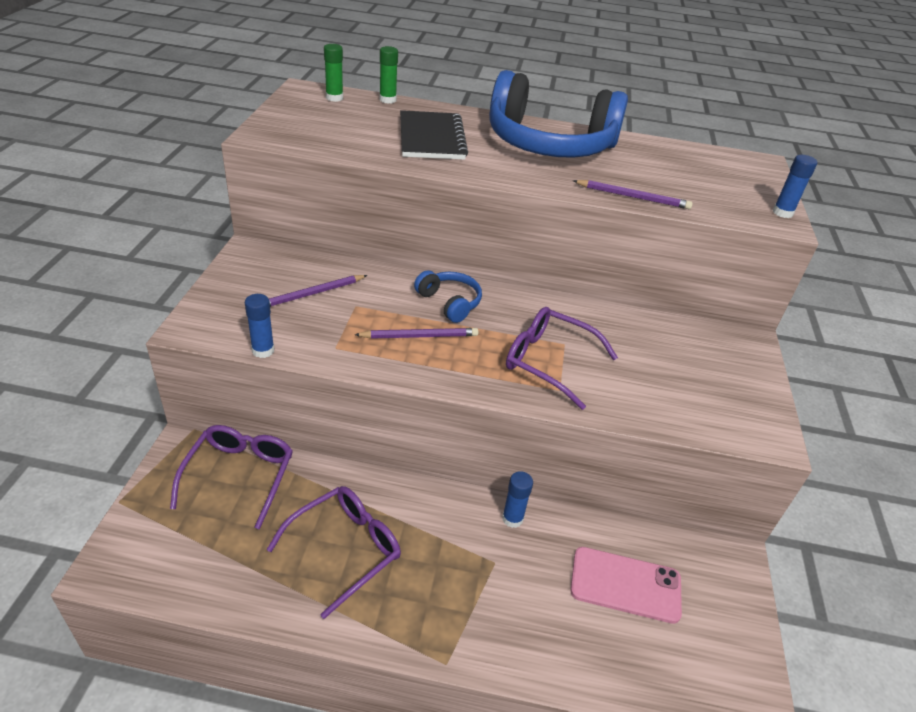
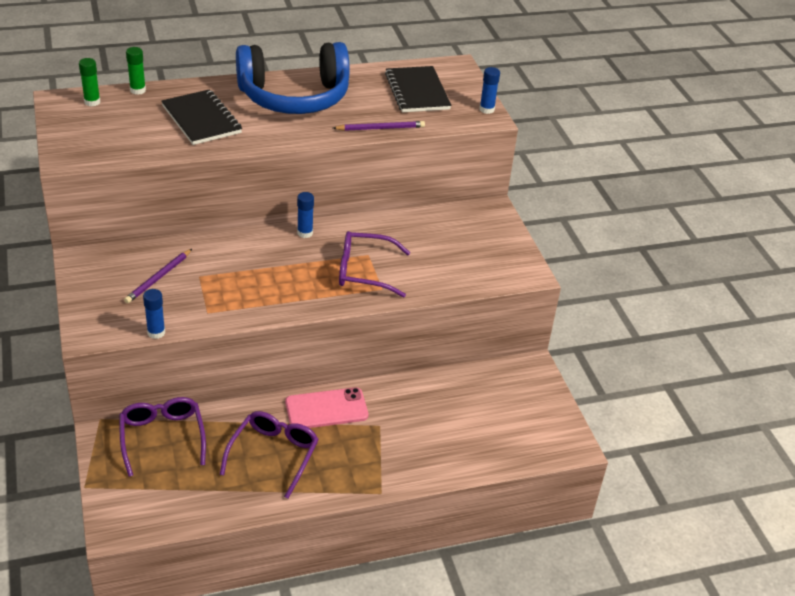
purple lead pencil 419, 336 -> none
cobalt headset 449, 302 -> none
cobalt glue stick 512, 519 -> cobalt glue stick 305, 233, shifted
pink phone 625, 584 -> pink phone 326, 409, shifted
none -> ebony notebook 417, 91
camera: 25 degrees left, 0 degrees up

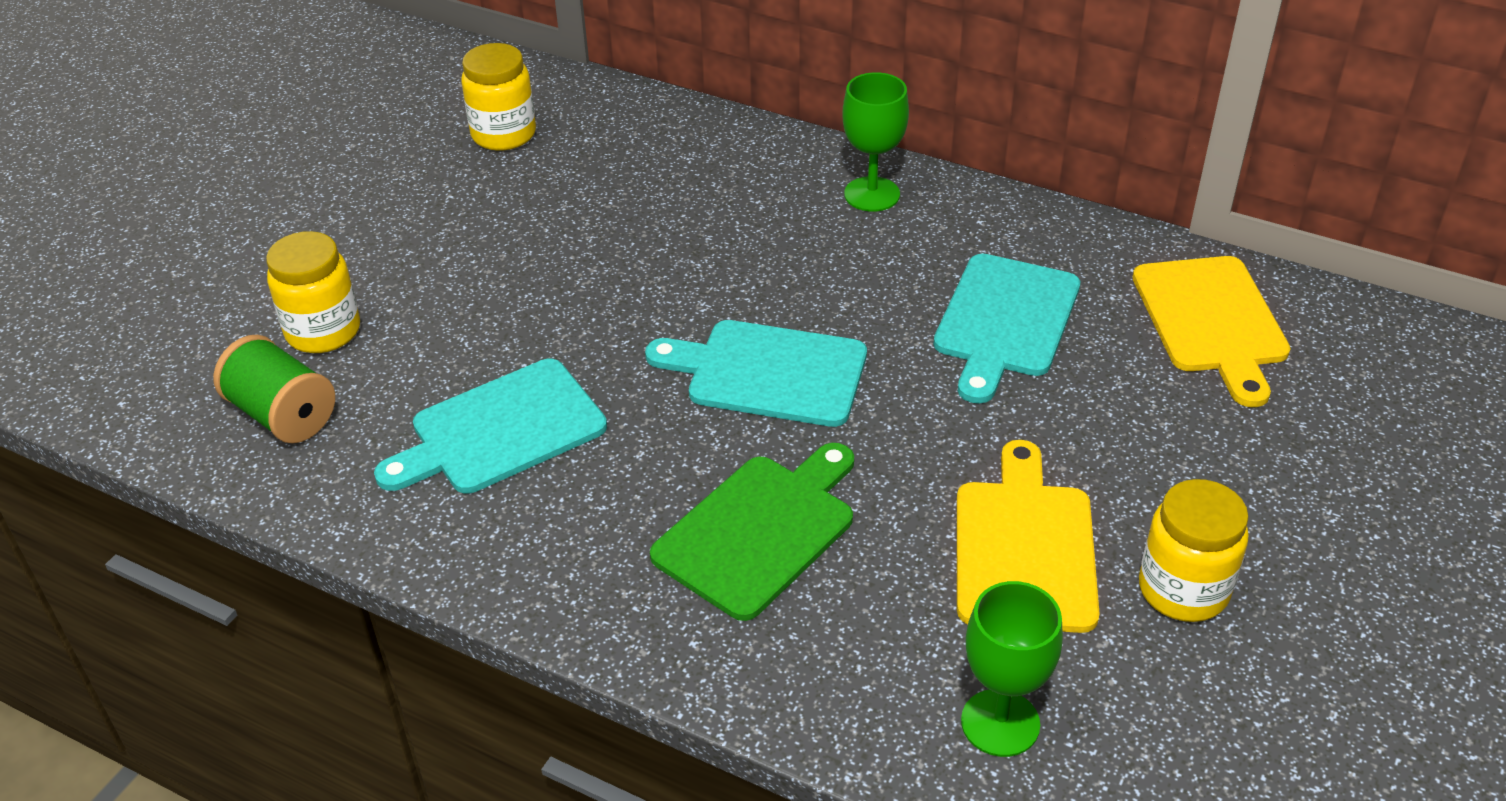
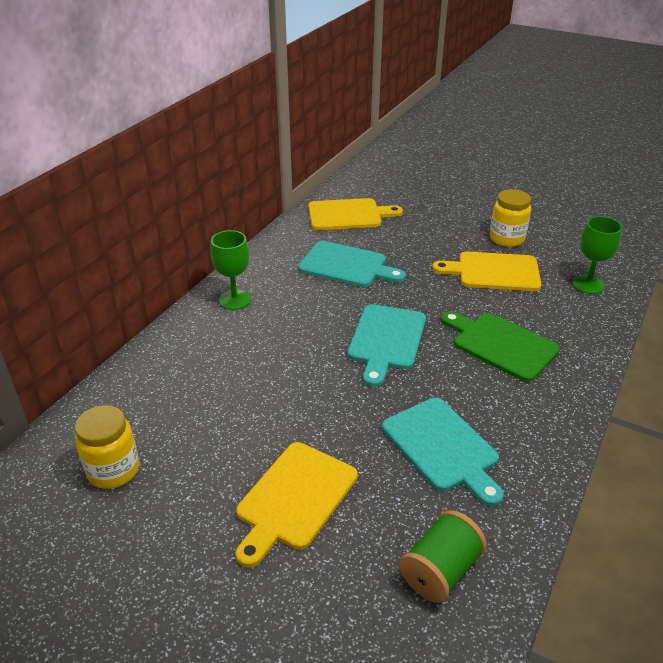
bright yellow jam jar 323, 331 -> none
none -> bright yellow cutting board 294, 499
camera: 90 degrees left, 5 degrees down

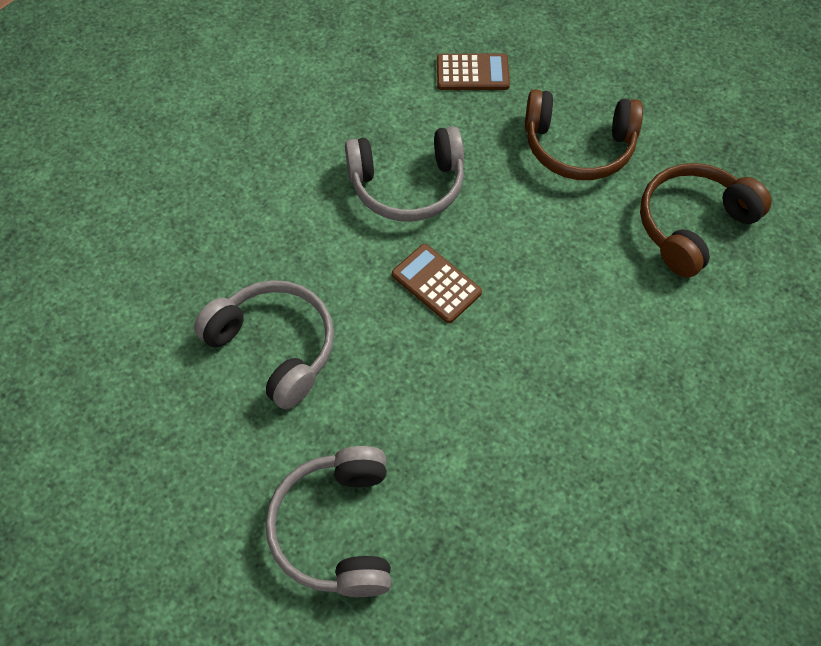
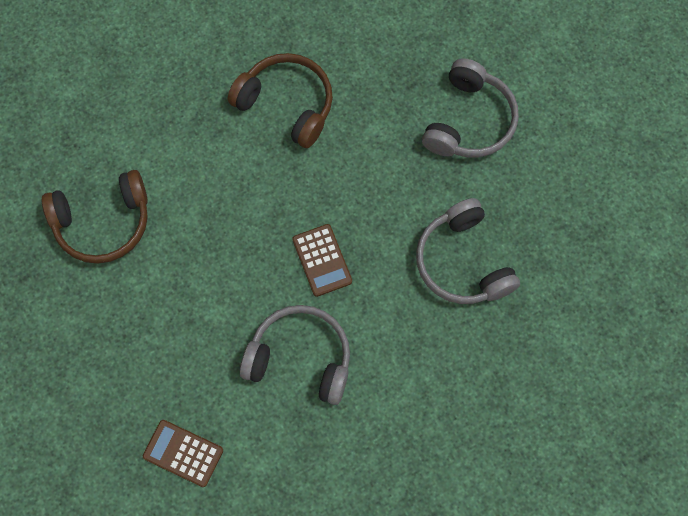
brown headset 578, 146 -> brown headset 286, 104, shifted
camera: 155 degrees left, 10 degrees up

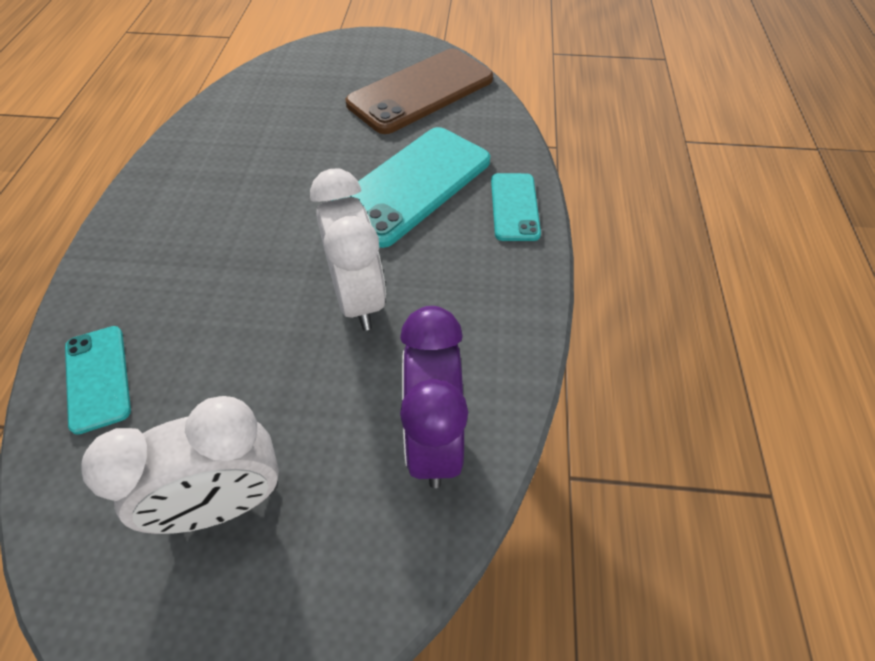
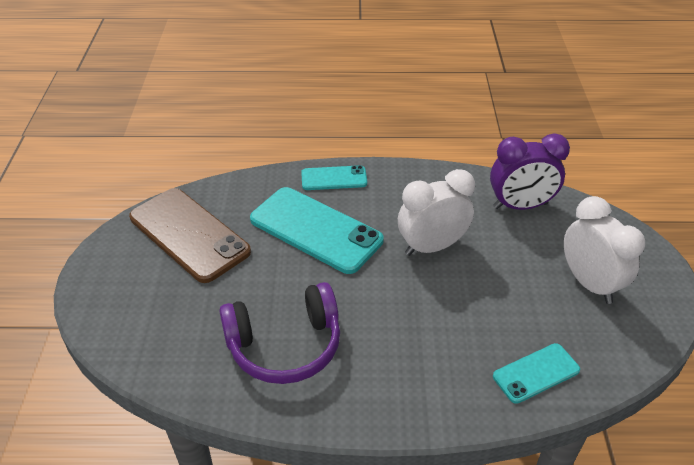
none -> purple headset 285, 345
camera: 95 degrees left, 10 degrees down

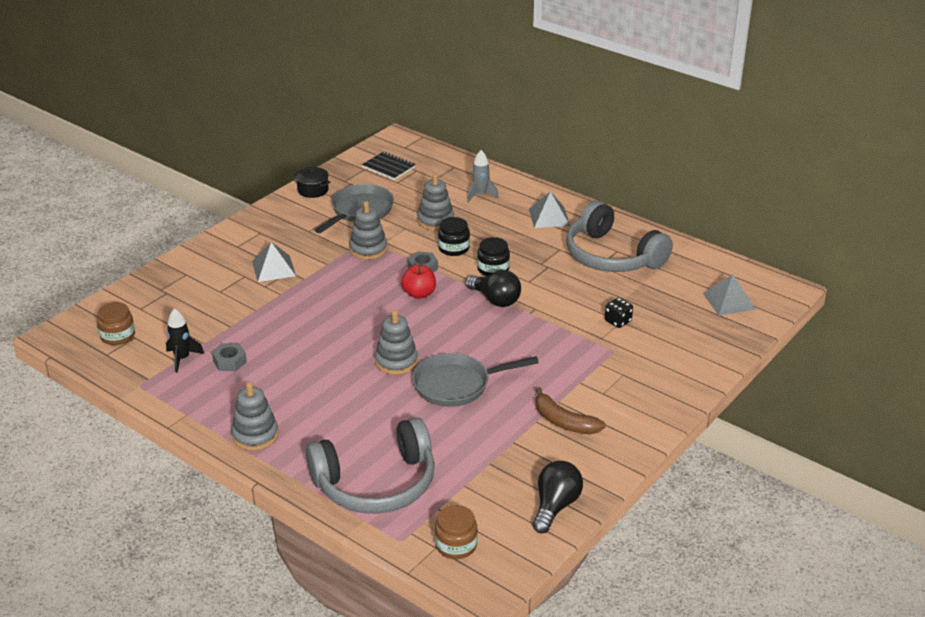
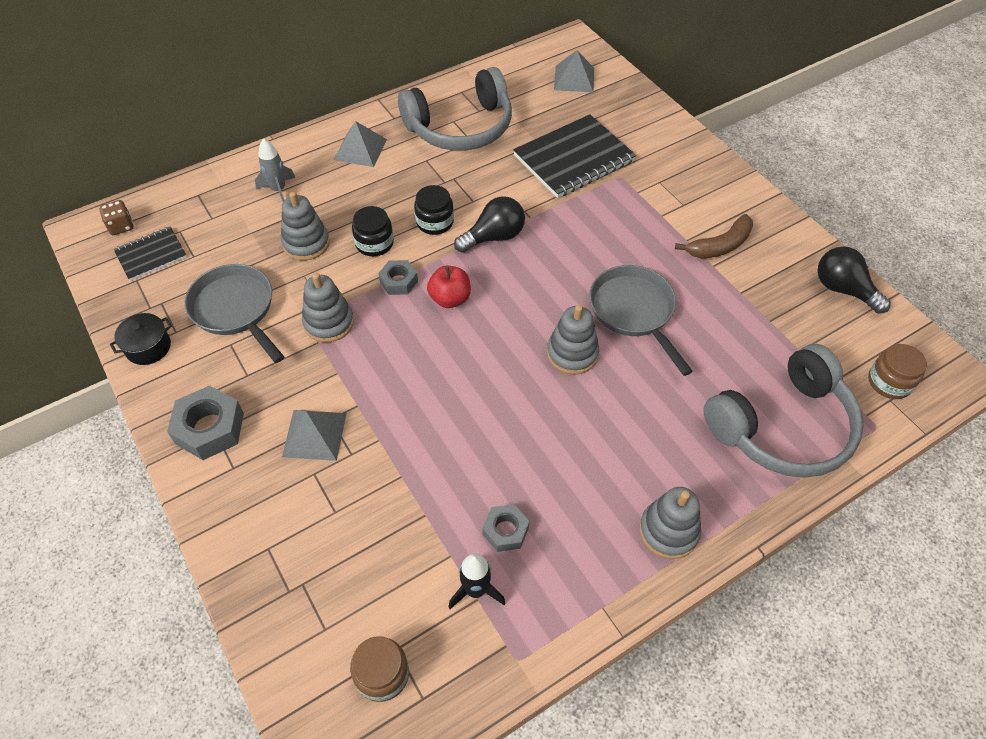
ash-grey headset 376, 483 -> ash-grey headset 783, 426, 60 degrees clockwise
ash-grey pan 456, 385 -> ash-grey pan 634, 312, 150 degrees clockwise
ebony game die 618, 321 -> ebony notebook 573, 158
none -> brown game die 121, 226
none -> ash-grey nut 210, 428
camera: 70 degrees left, 20 degrees up

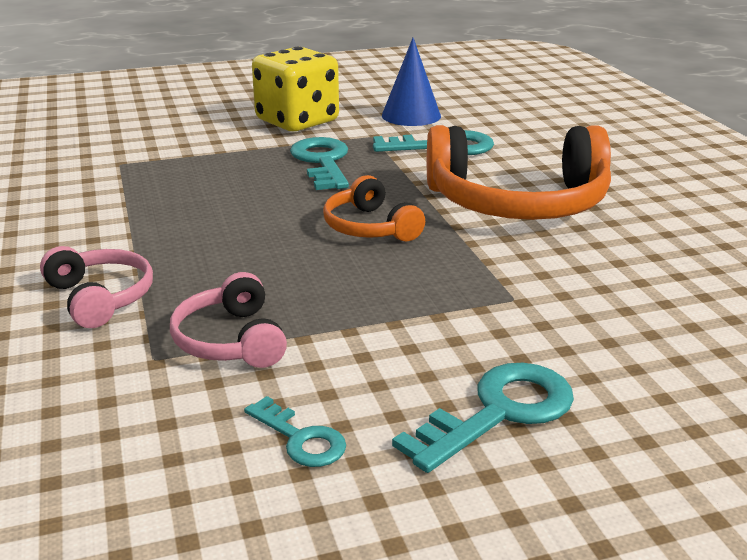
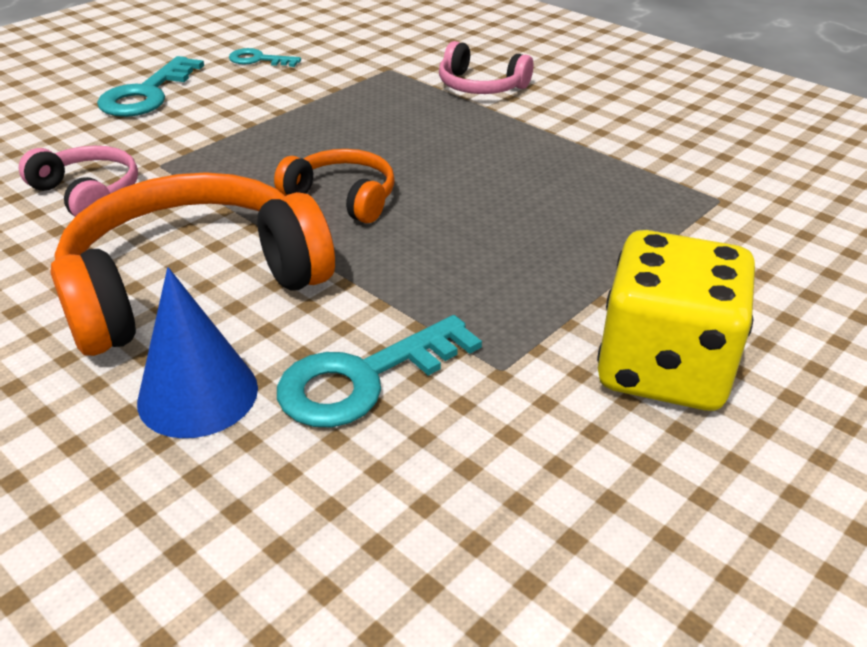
pink headset 230, 340 -> pink headset 88, 194, shifted
teal door key 322, 162 -> none
cobalt cone 411, 115 -> cobalt cone 198, 394, shifted
camera: 150 degrees right, 10 degrees up

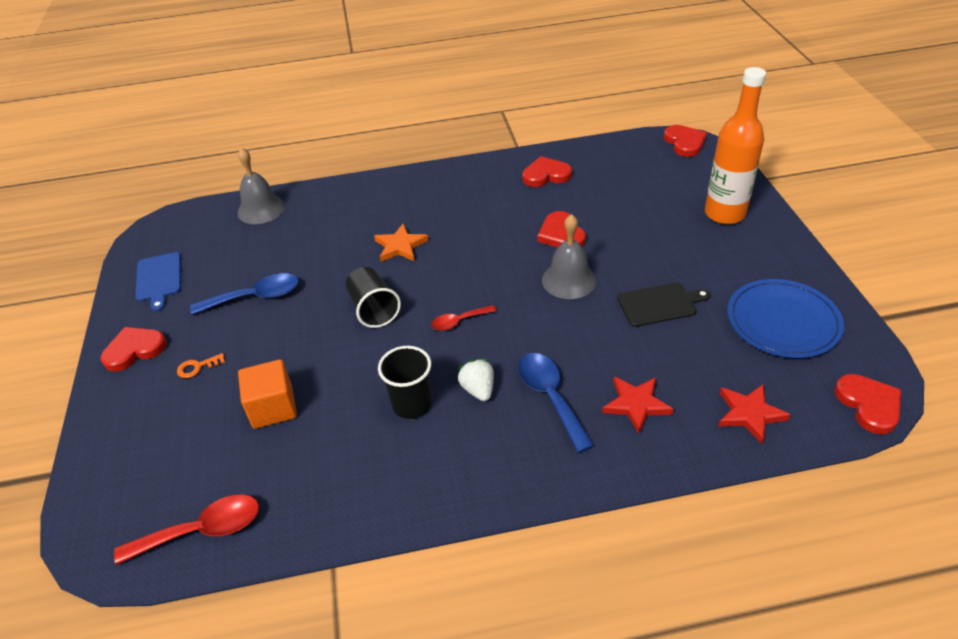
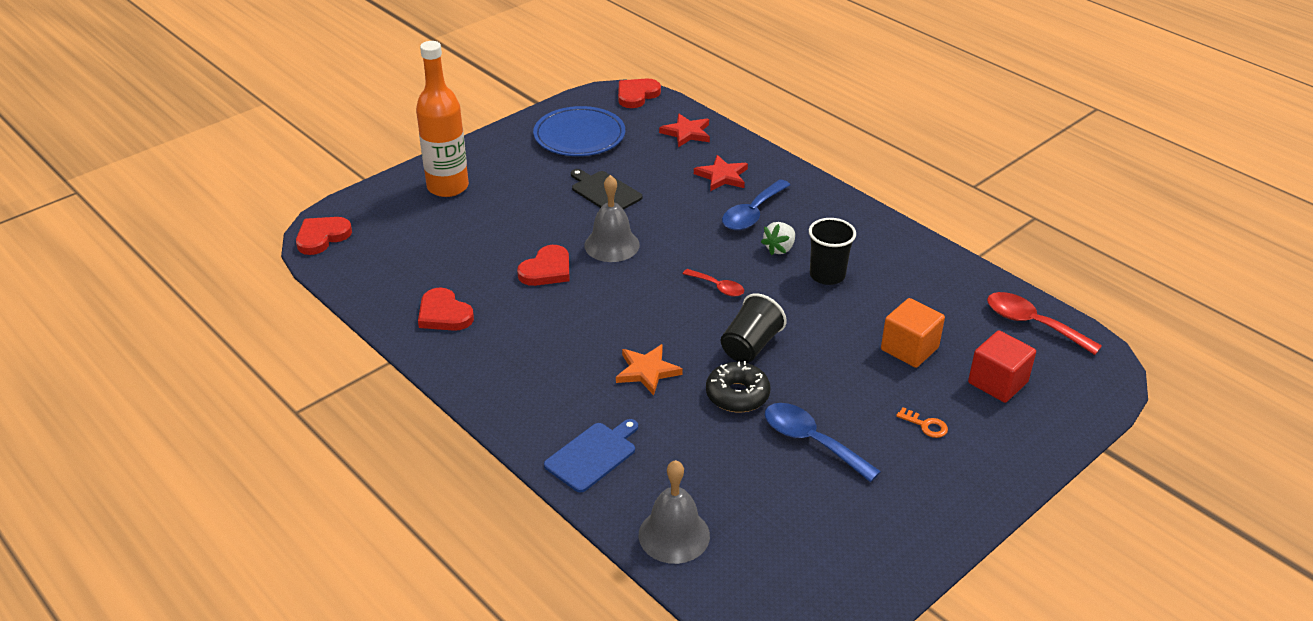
red heart 134, 350 -> none
cobalt cutting board 159, 279 -> cobalt cutting board 593, 455, shifted
none -> ebony donut 737, 395
none -> red block 997, 382
camera: 125 degrees left, 5 degrees down

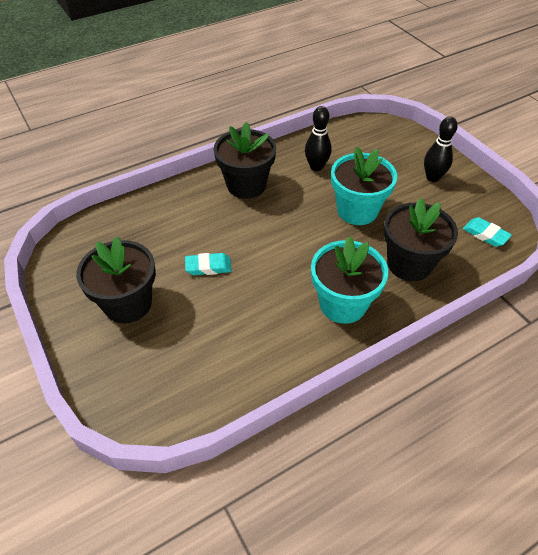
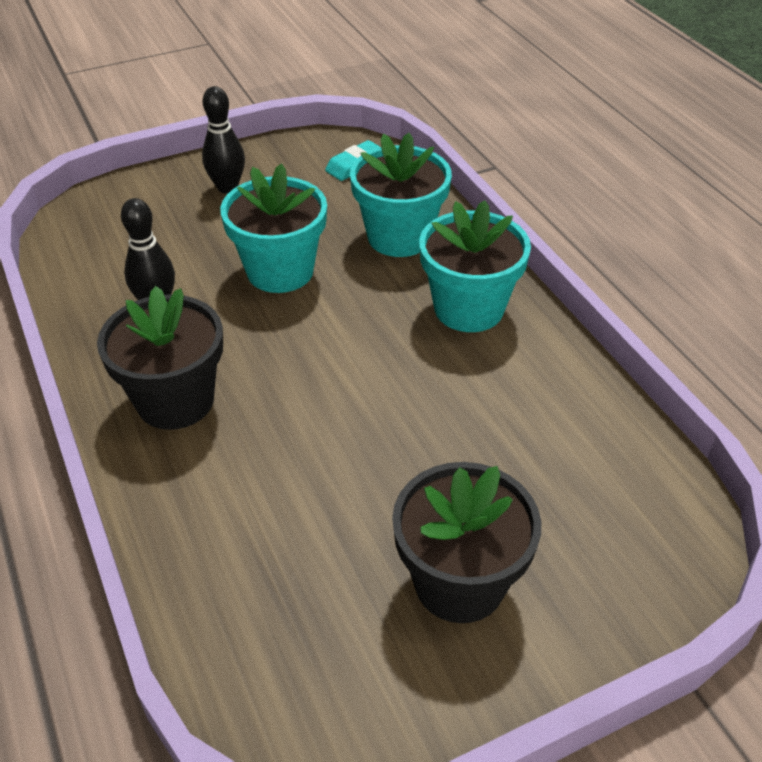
teal eraser 208, 267 -> none
ebony flower pot 409, 264 -> teal flower pot 399, 237
camera: 85 degrees left, 5 degrees down

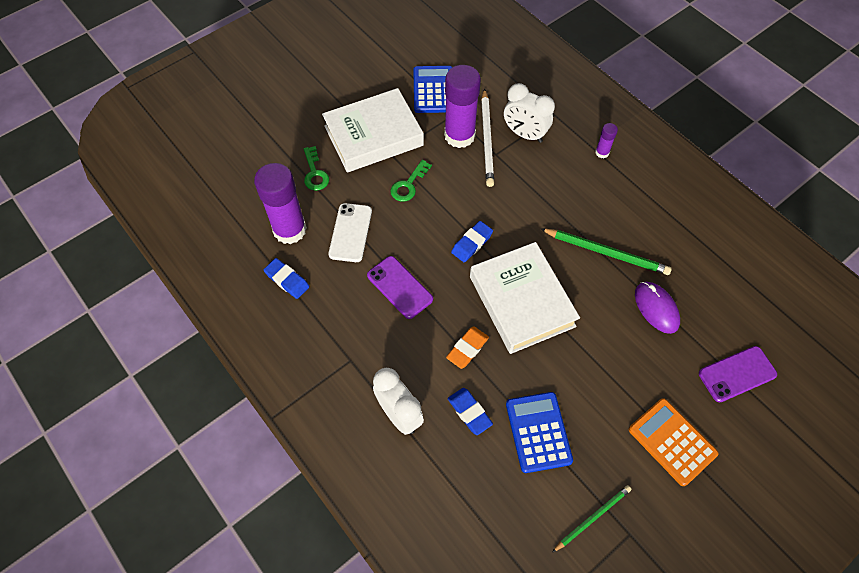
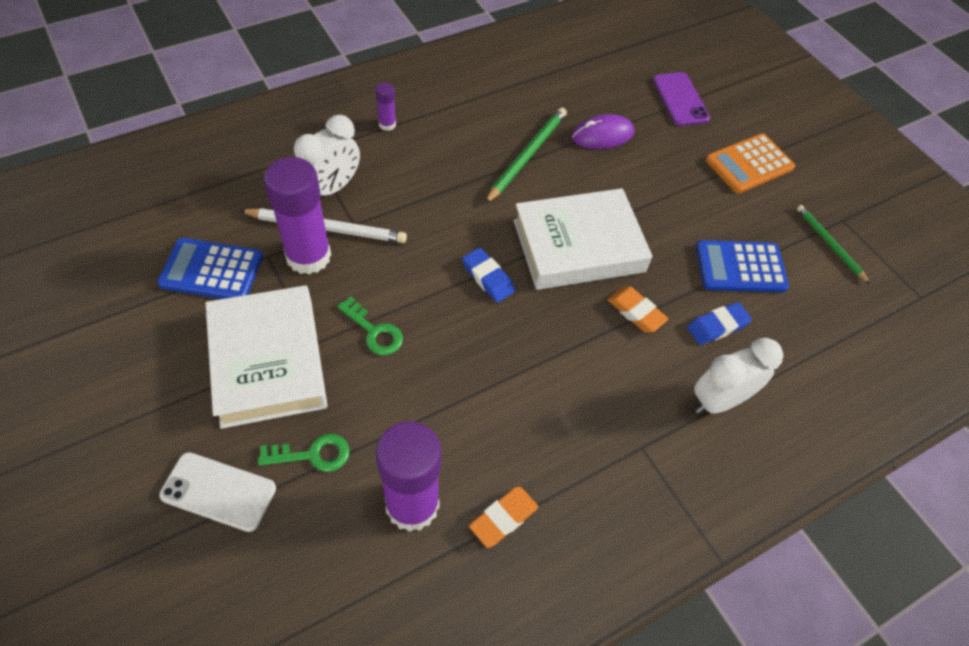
cobalt eraser 287, 280 -> orange-coloured eraser 503, 518
white phone 350, 232 -> white phone 218, 492, shifted
purple phone 399, 287 -> none
camera: 85 degrees left, 5 degrees down

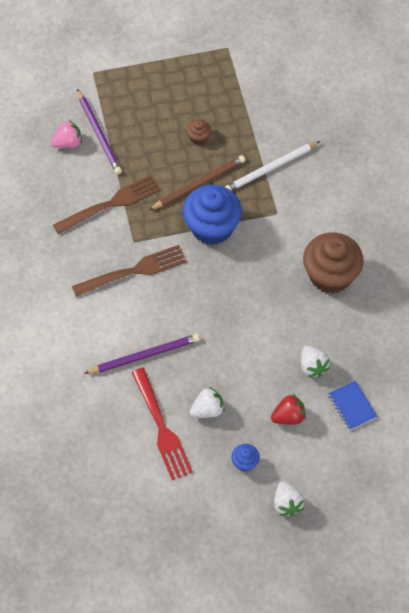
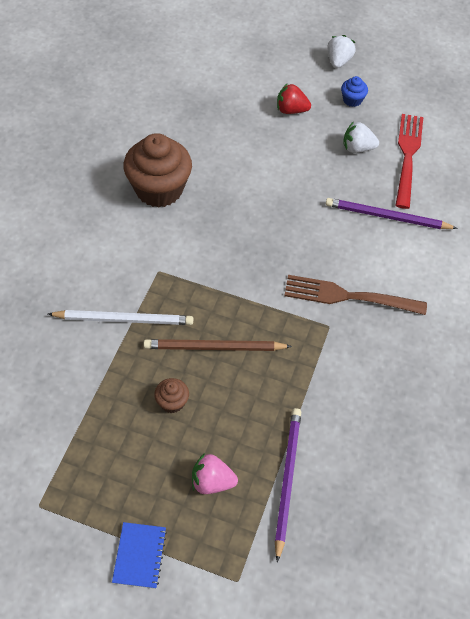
pink strawberry 68, 143 -> pink strawberry 212, 482, shifted
brown table fork 111, 204 -> none
cobalt cupcake 212, 227 -> none
white strawberry 312, 366 -> none
cobalt notebook 352, 406 -> cobalt notebook 139, 556, shifted
camera: 150 degrees left, 5 degrees down

